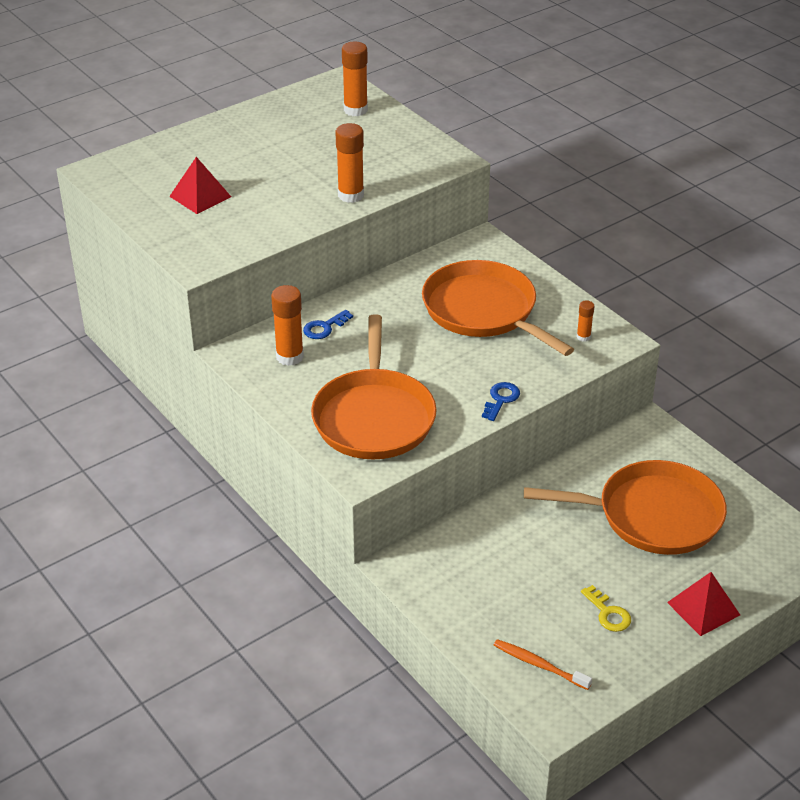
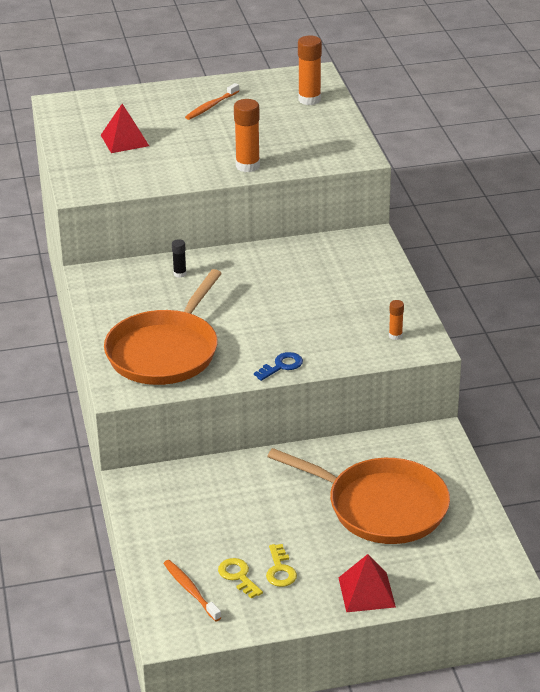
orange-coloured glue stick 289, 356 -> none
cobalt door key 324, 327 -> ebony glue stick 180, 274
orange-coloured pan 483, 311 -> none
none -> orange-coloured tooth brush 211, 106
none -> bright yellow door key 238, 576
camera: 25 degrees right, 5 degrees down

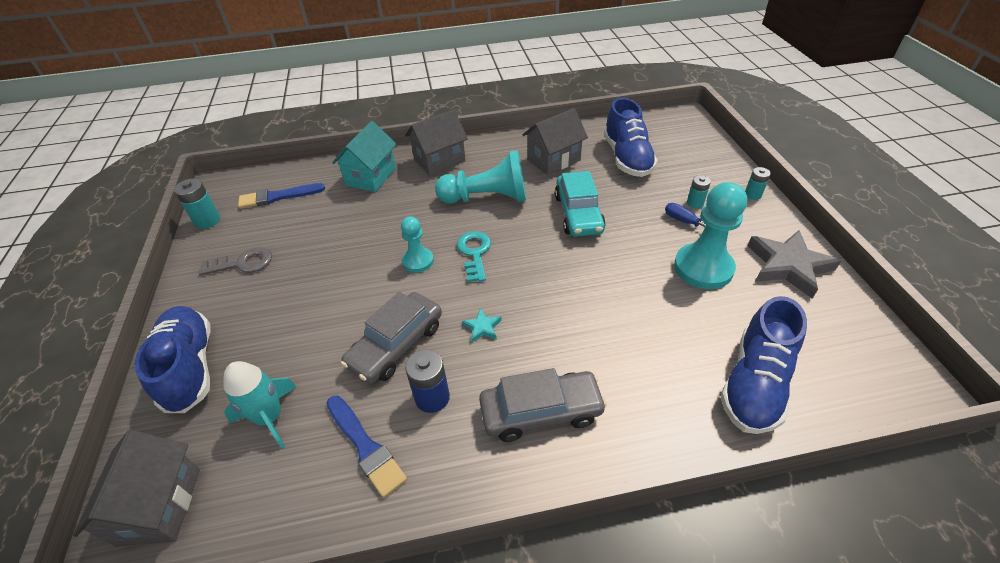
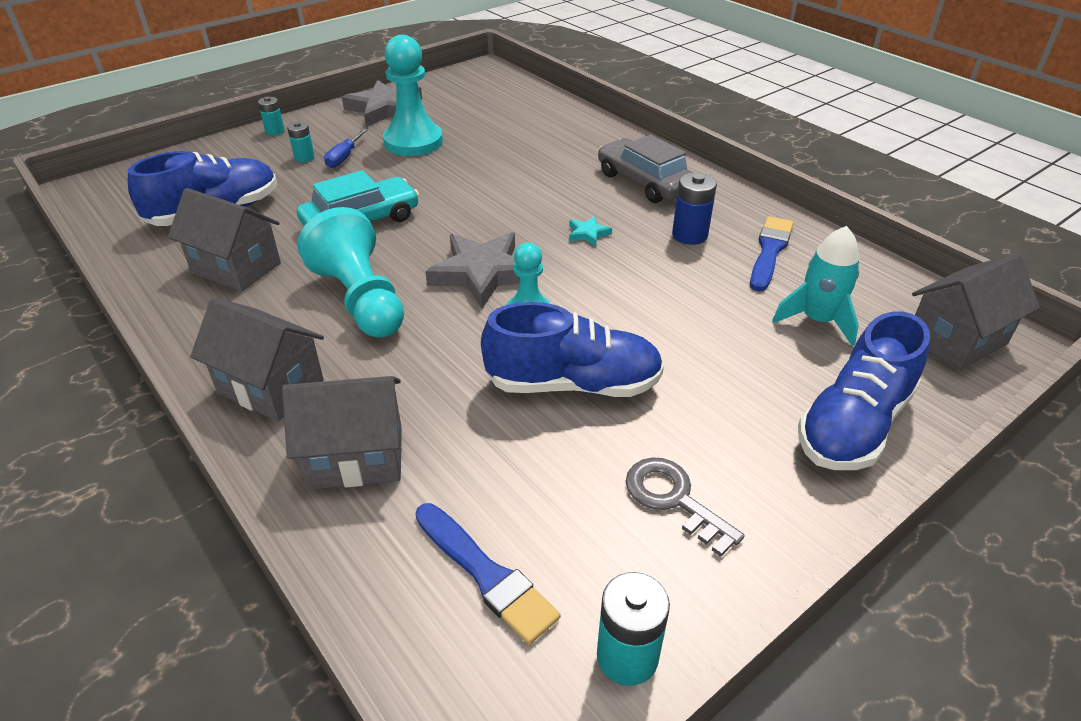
teal toy house 371, 177 -> ash-grey toy house 356, 457
ash-grey automobile 396, 345 -> none
teal door key 474, 253 -> ash-grey star shape 482, 273
cobalt lace-up shoe 754, 383 -> cobalt lace-up shoe 573, 384, shifted
camera: 120 degrees left, 5 degrees down

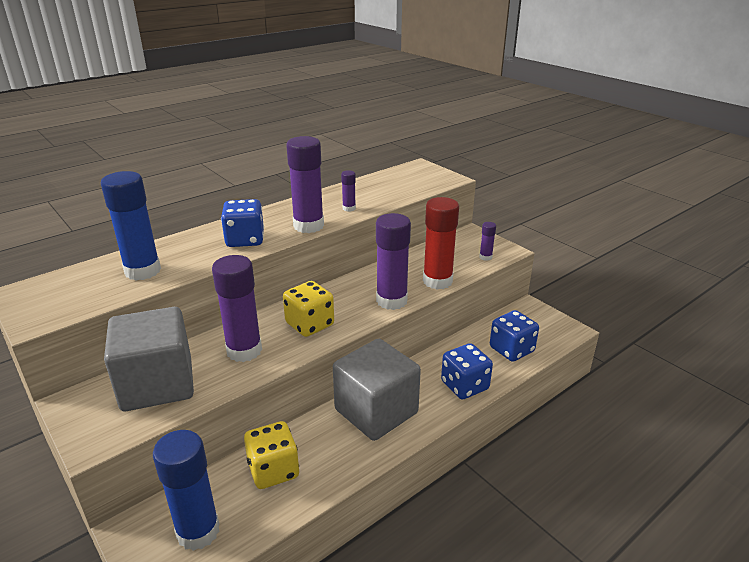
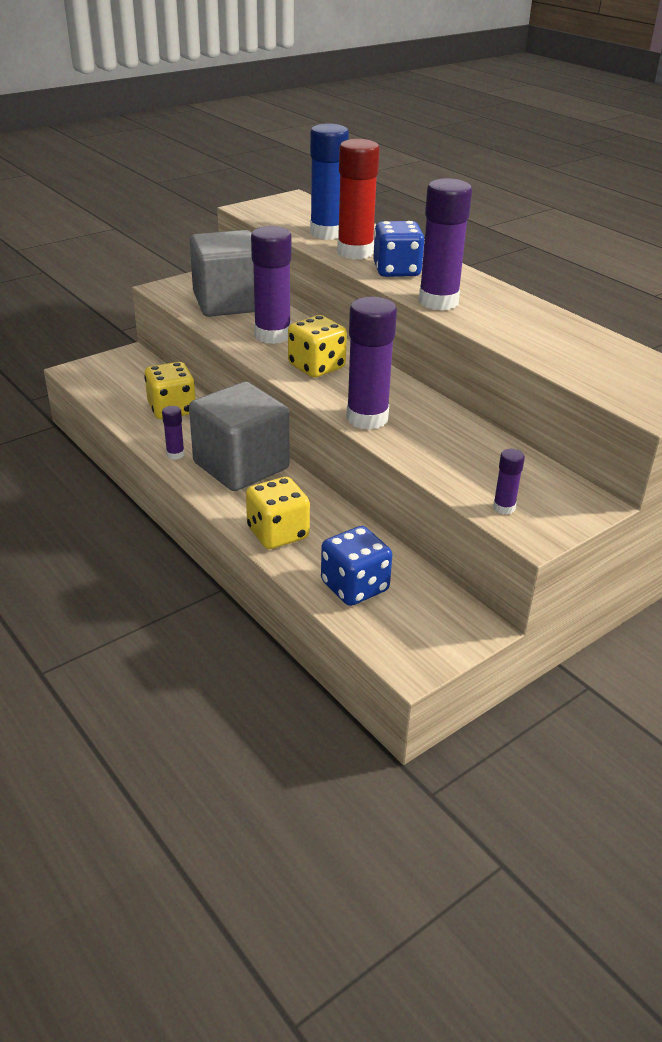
cobalt glue stick 198, 531 -> none
purple glue stick 349, 208 -> purple glue stick 175, 454, shifted
red glue stick 437, 281 -> red glue stick 355, 252, shifted
cobalt game die 464, 386 -> bright yellow game die 278, 533
camera: 90 degrees right, 5 degrees up

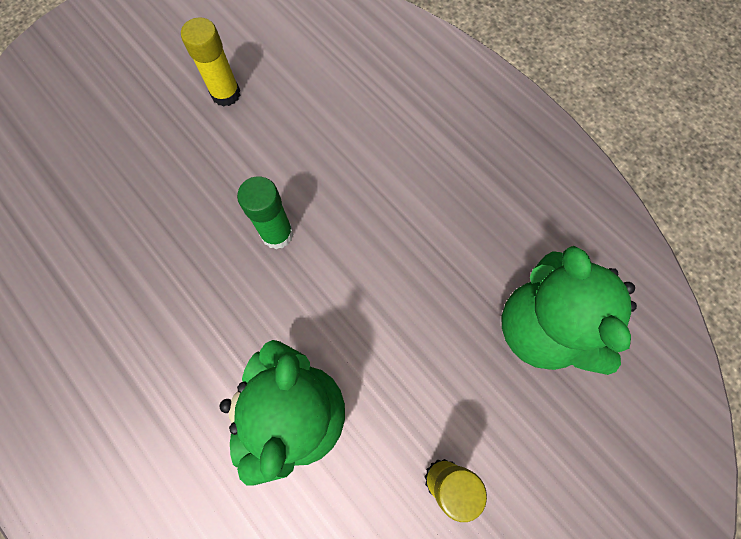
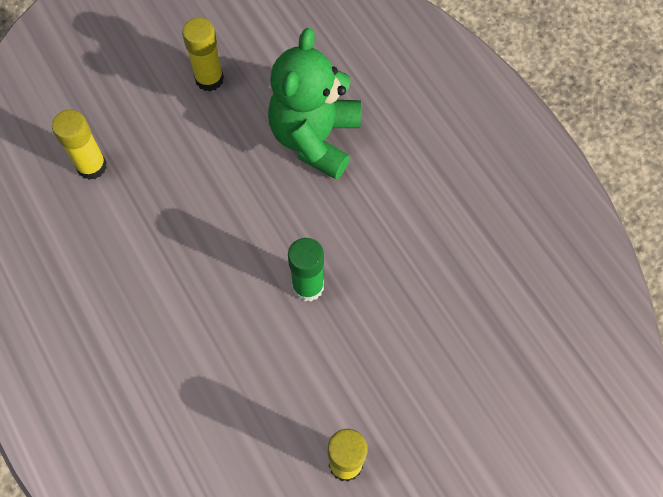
emerald teddy 542, 328 -> bright yellow glue stick 92, 166
camera: 170 degrees left, 5 degrees down

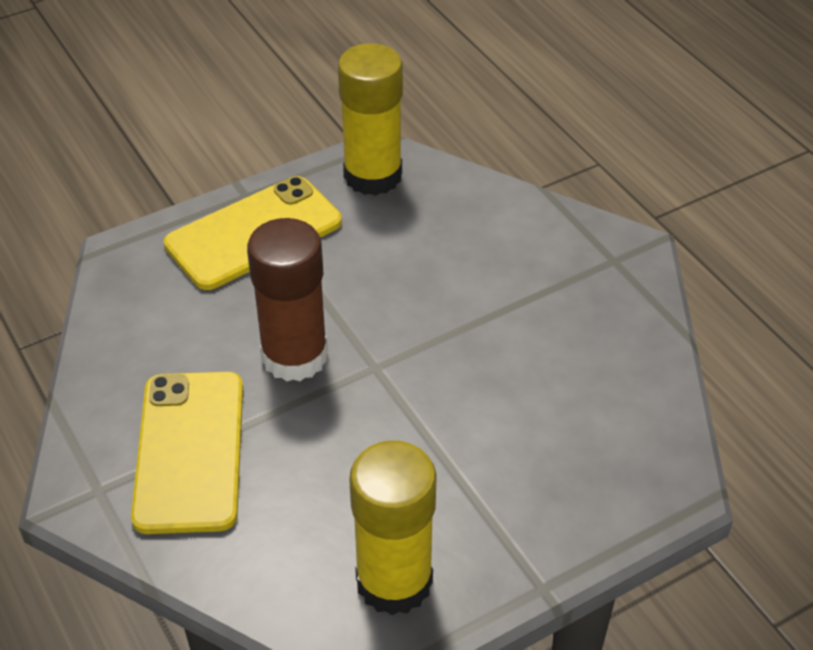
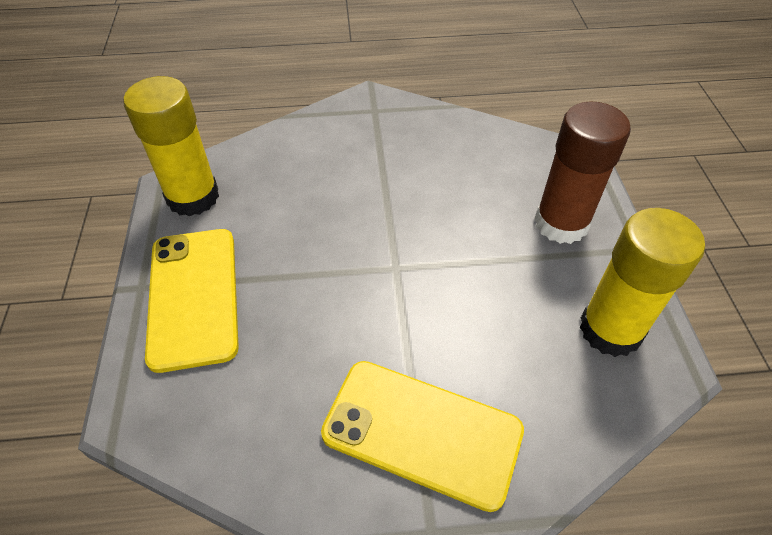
brown glue stick 294, 356 -> brown glue stick 561, 223, shifted
camera: 65 degrees left, 5 degrees up

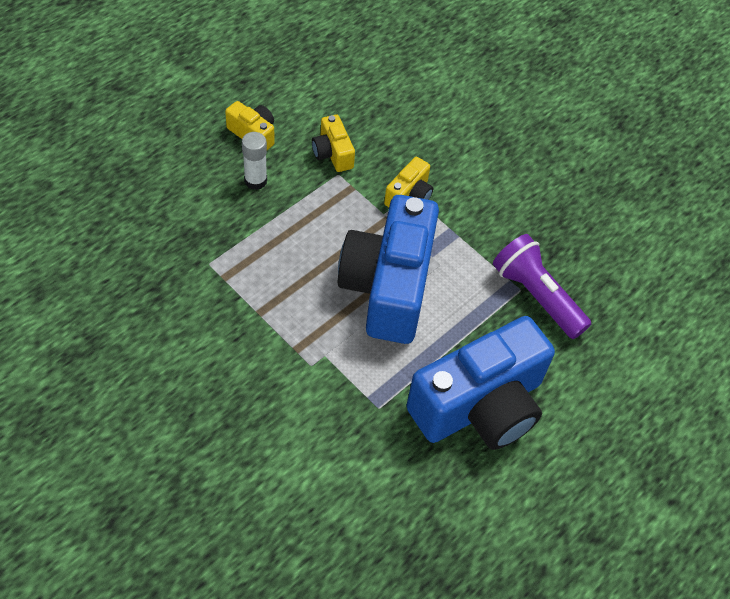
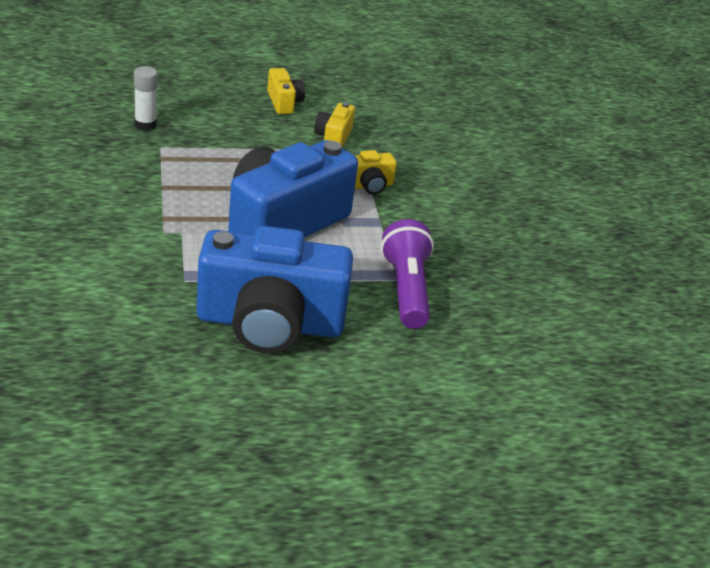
white glue stick 255, 181 -> white glue stick 145, 124, shifted
camera: 35 degrees right, 20 degrees down

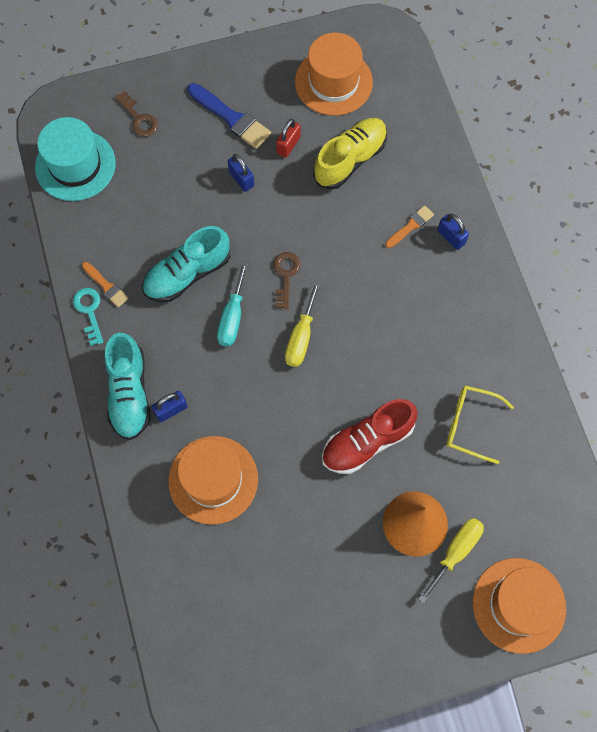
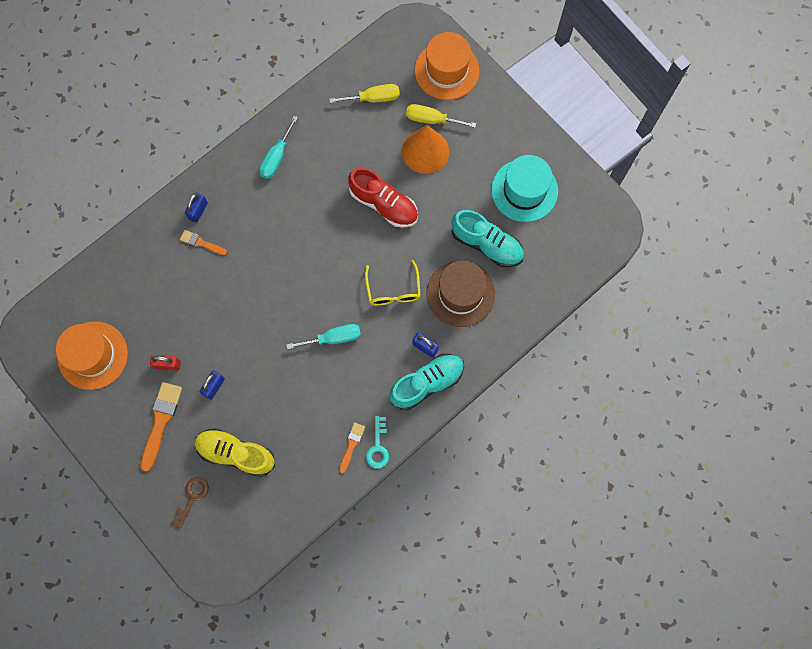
teal tall hat 75, 165 -> teal tall hat 524, 190, shifted
teal door key 89, 311 -> teal door key 378, 447, 45 degrees counterclockwise
teal lace-up shoe 187, 274 -> teal lace-up shoe 486, 244, shifted
orange-coloured tall hat 213, 479 -> brown tall hat 460, 293
cobalt paint brush 231, 118 -> orange-coloured paint brush 161, 421
brown door key 285, 275 -> none
bright yellow flat screwdriver 301, 337 -> bright yellow flat screwdriver 373, 98, shifted
bright yellow lace-up shoe 350, 160 -> bright yellow lace-up shoe 236, 453, shifted
bright yellow spectacles 470, 424 -> bright yellow spectacles 393, 290, shifted
none -> teal flat screwdriver 277, 157
camera: 115 degrees left, 5 degrees up

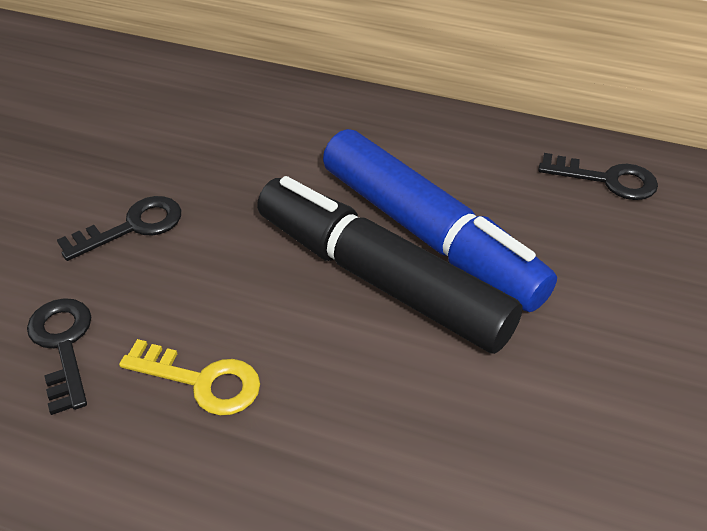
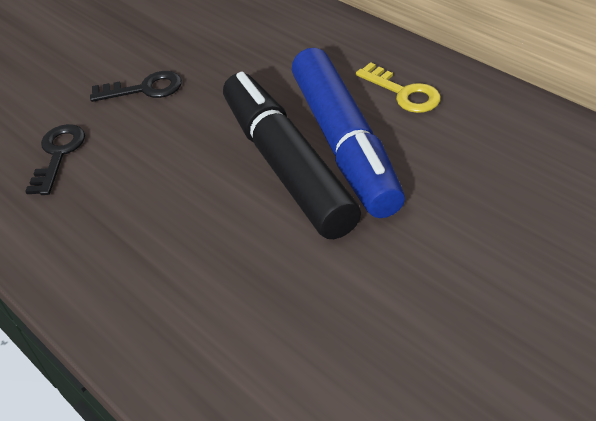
bright yellow door key 201, 381 -> bright yellow door key 403, 93, shifted
ebony door key 606, 180 -> none
camera: 30 degrees right, 0 degrees up

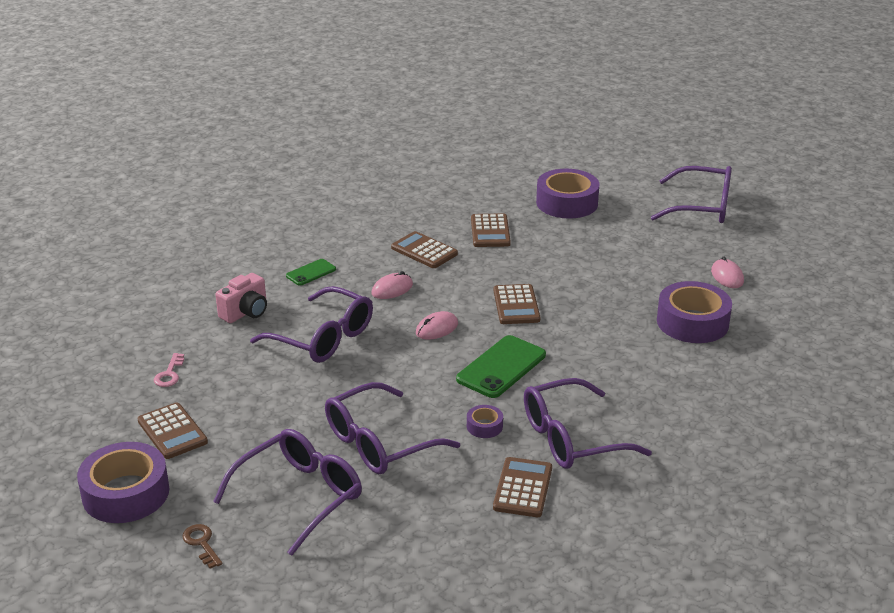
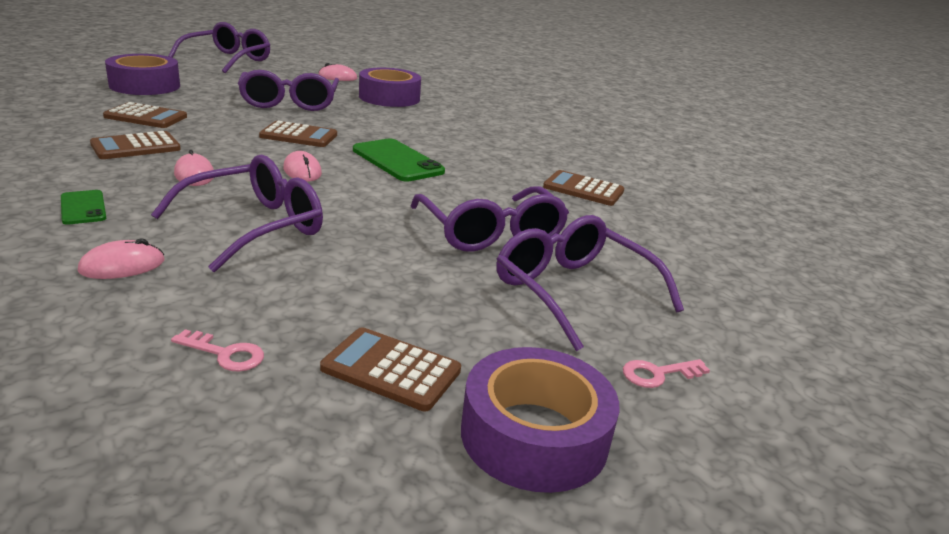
brown adding machine 172, 432 -> brown adding machine 391, 369, 135 degrees counterclockwise
brown door key 202, 543 -> pink door key 658, 374
pink camera 245, 312 -> pink computer mouse 122, 266
purple sticky tape 484, 426 -> none
purple spectacles 572, 438 -> purple spectacles 289, 103, shifted
camera: 80 degrees left, 5 degrees down

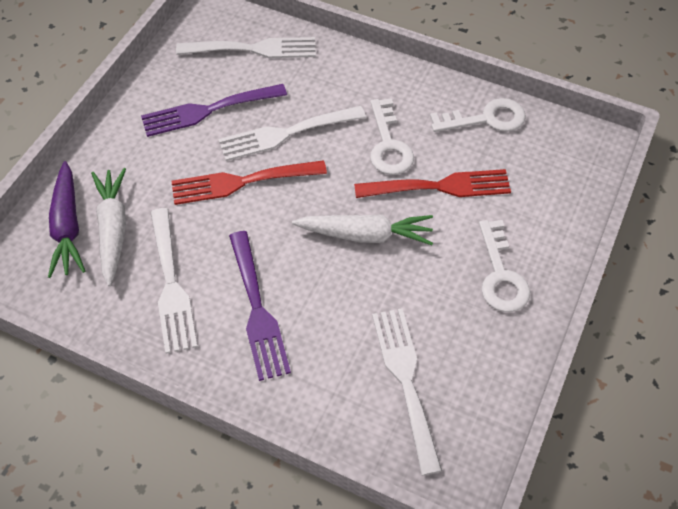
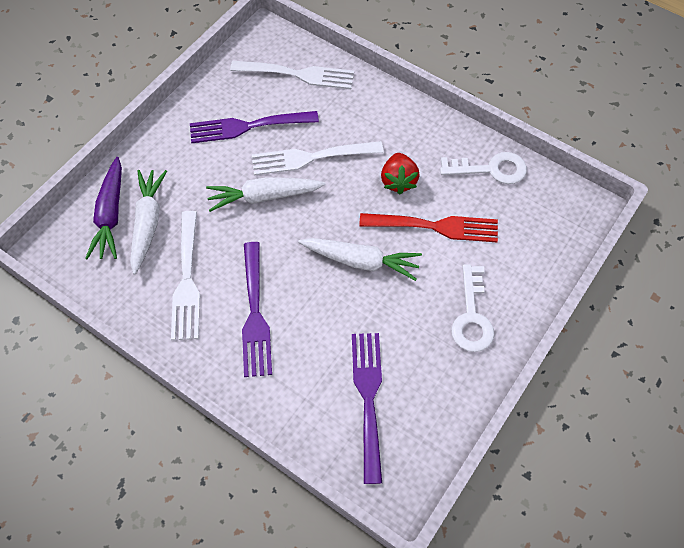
red table fork 241, 182 -> white carrot 264, 197
white door key 388, 145 -> red strawberry 398, 181
white table fork 405, 380 -> purple table fork 368, 397
camera: 10 degrees right, 5 degrees up

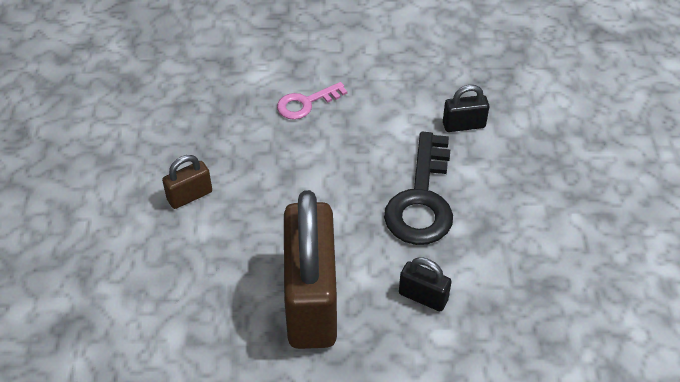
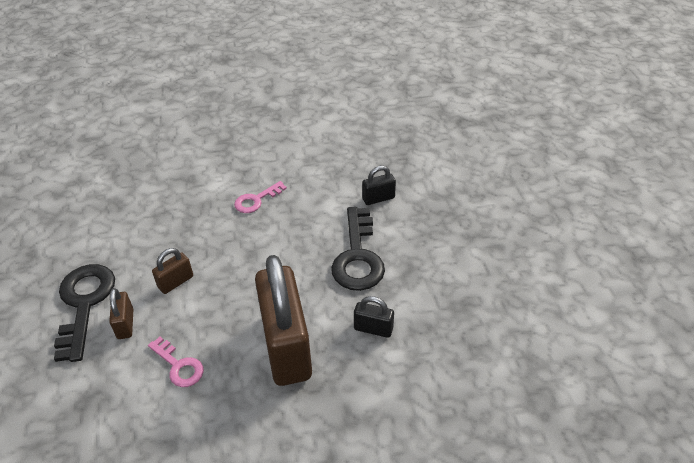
none -> ebony door key 84, 304
none -> brown lock 125, 324
none -> pink door key 179, 366
camera: 10 degrees left, 5 degrees down

